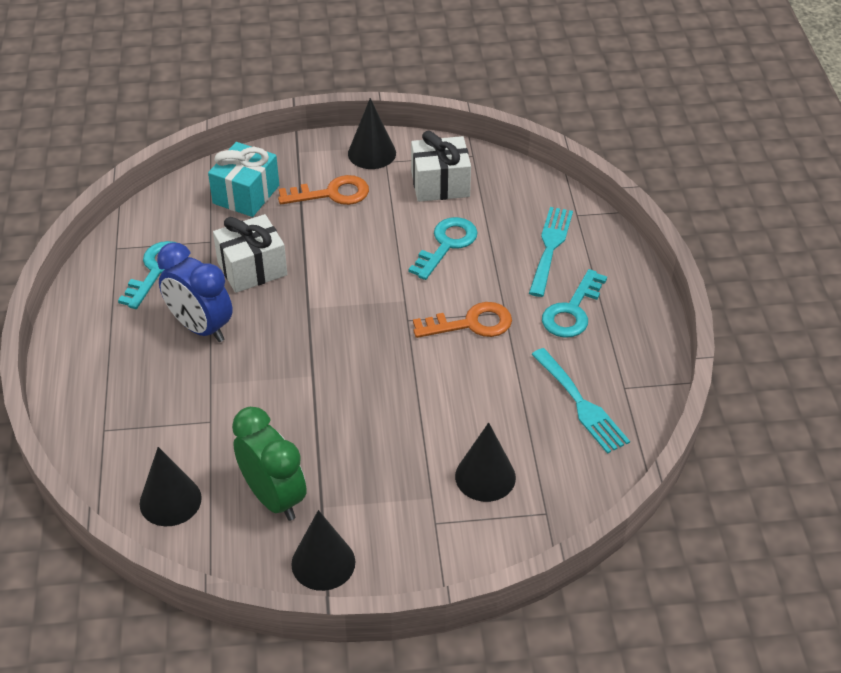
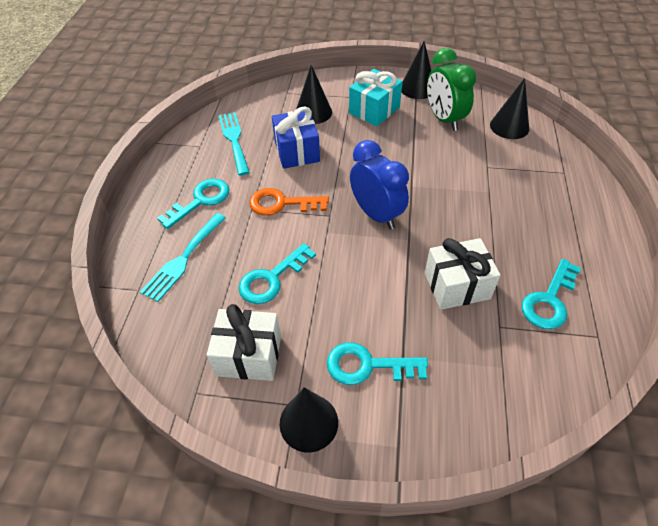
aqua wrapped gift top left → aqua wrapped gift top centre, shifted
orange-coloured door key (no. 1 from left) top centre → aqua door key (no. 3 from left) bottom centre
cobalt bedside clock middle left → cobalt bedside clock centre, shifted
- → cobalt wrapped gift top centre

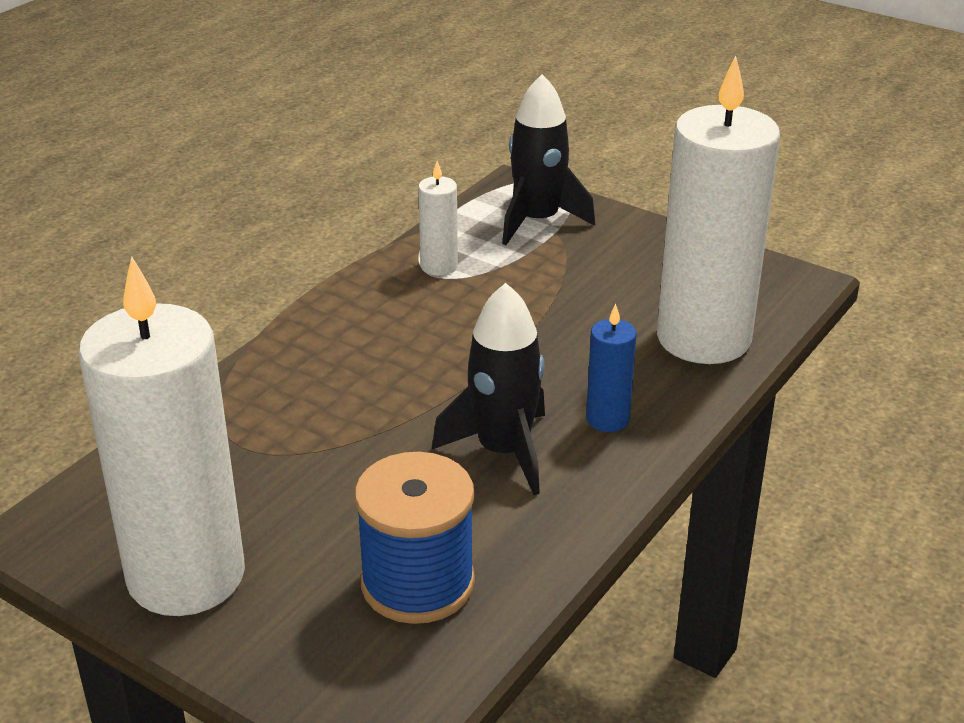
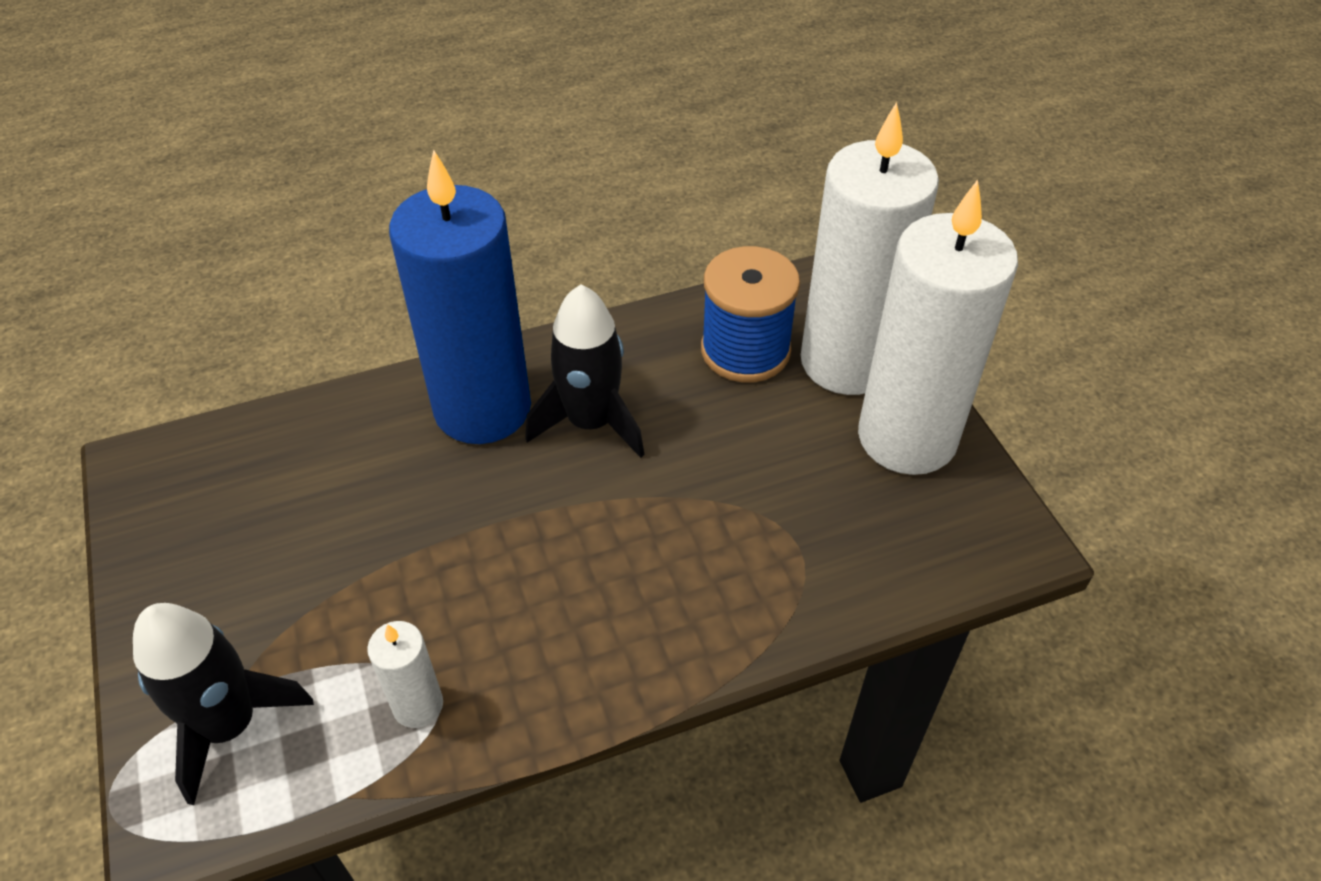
snow-white wax candle (no. 3 from left in the first image) top right → snow-white wax candle (no. 2 from left) top centre, shifted
cobalt wax candle centre, x2.35

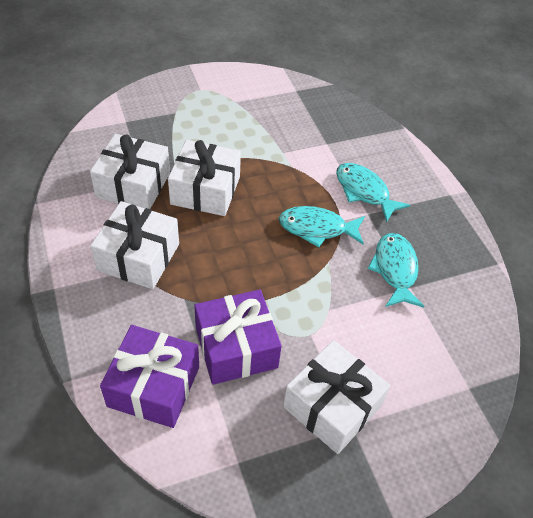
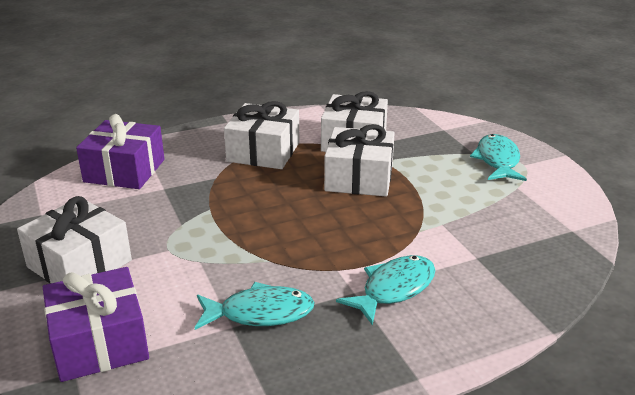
aqua toy fish (no. 1 from left in the first image) centre → aqua toy fish (no. 3 from left) middle right, shifted
royal purple wrapped gift (no. 2 from left in the first image) centre → royal purple wrapped gift (no. 1 from left) bottom left, shifted

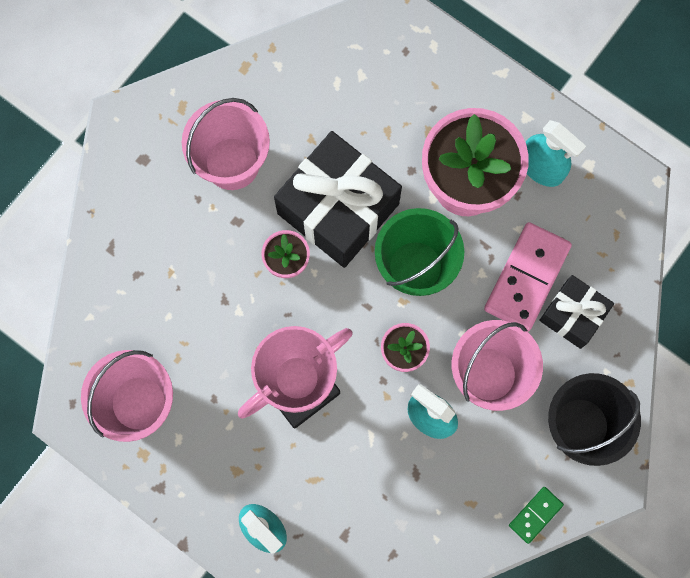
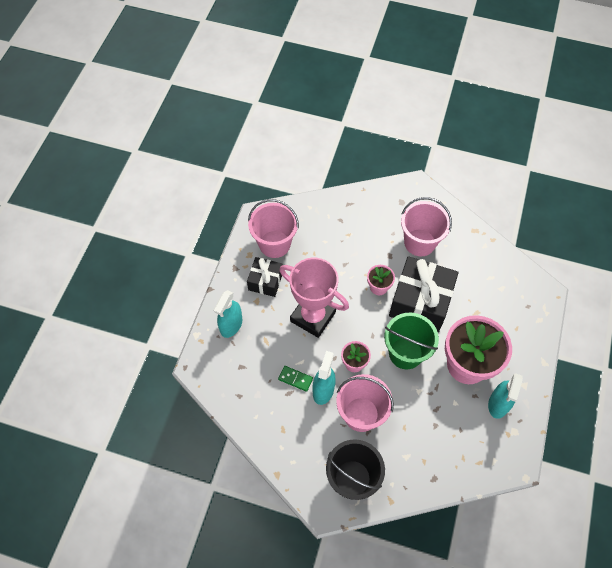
pink domino tile middle right → -
ebony wrapped gift (no. 2 from left in the first image) middle right → ebony wrapped gift (no. 1 from left) centre, shifted
emerald domino tile bottom right → emerald domino tile bottom centre, shifted

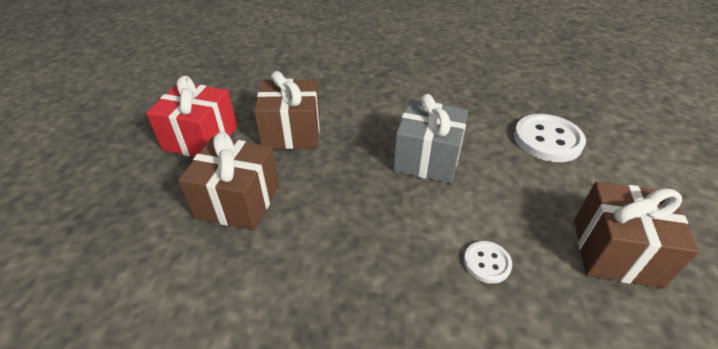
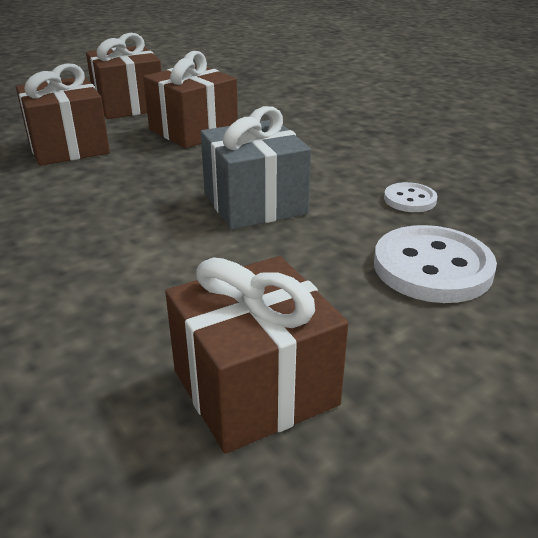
crimson wrapped gift top left → brown wrapped gift (no. 2 from left) top left
snow-white sewing button (no. 1 from left) bottom right → snow-white sewing button (no. 1 from left) middle right, shifted

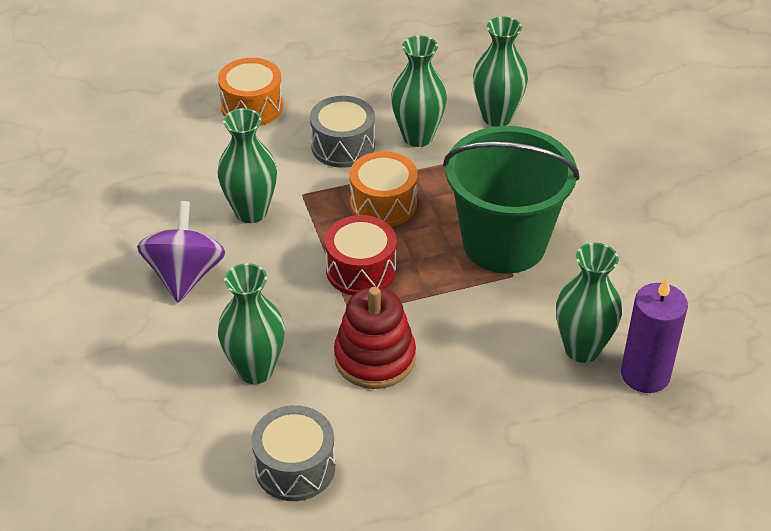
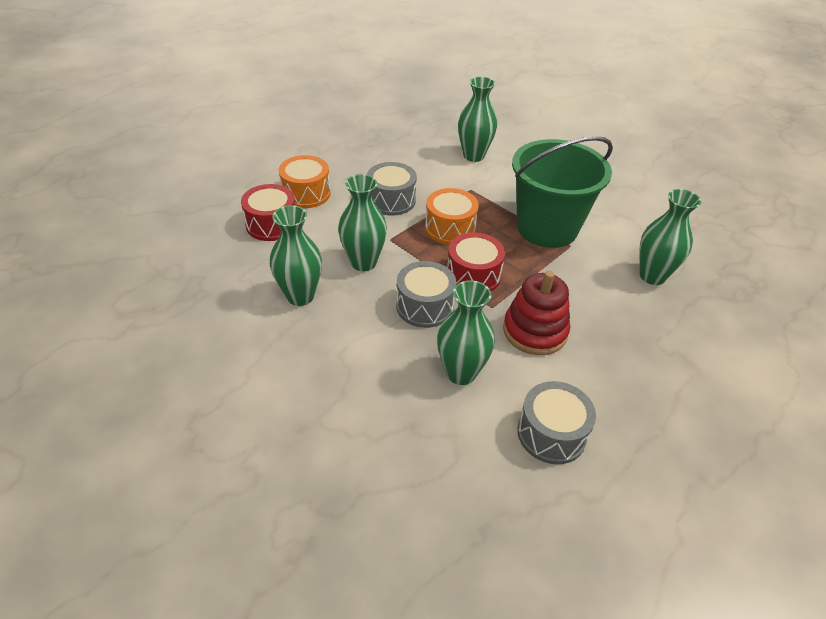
emerald flower vase (no. 3 from left in the first image) top centre → emerald flower vase (no. 1 from left) centre, shifted
royal purple spinning top middle left → -
royal purple wax candle middle right → -
- → crimson toy drum (no. 1 from left) middle left
- → grey toy drum (no. 2 from left) centre

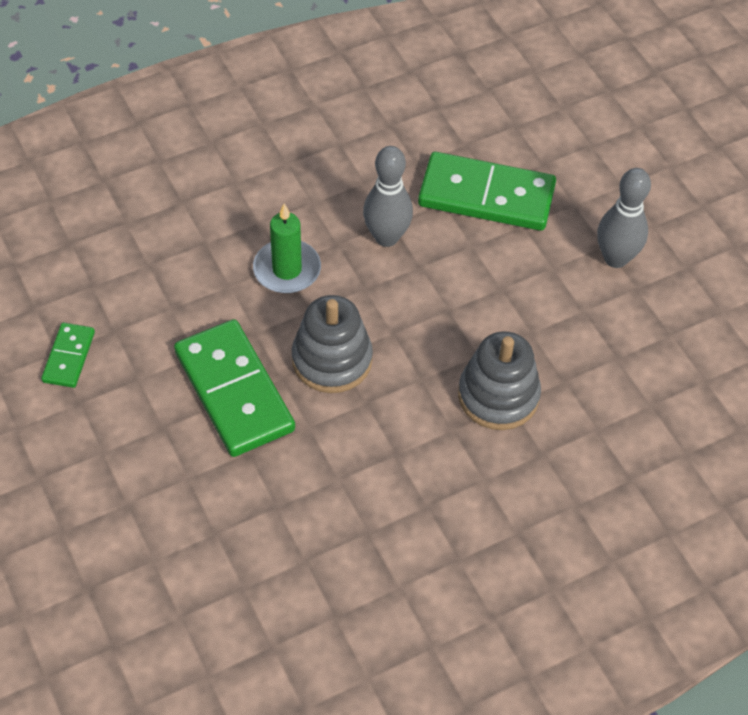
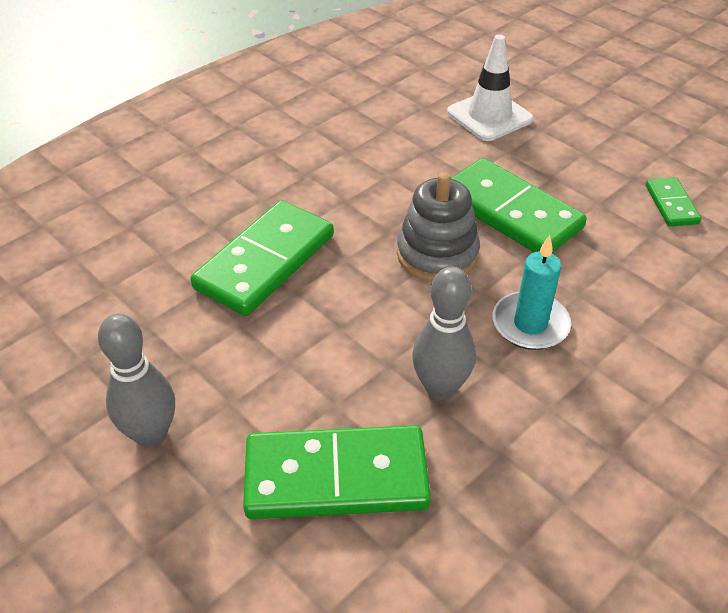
emerald wax candle centre → aqua wax candle middle right
grey stacking rings (no. 2 from left) middle right → emerald domino tile (no. 1 from left) centre
- → snow-white traffic cone top right

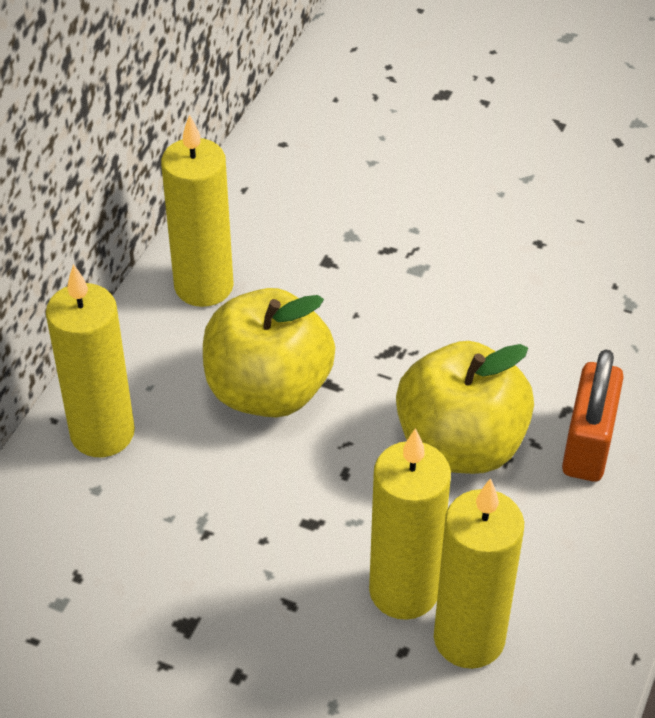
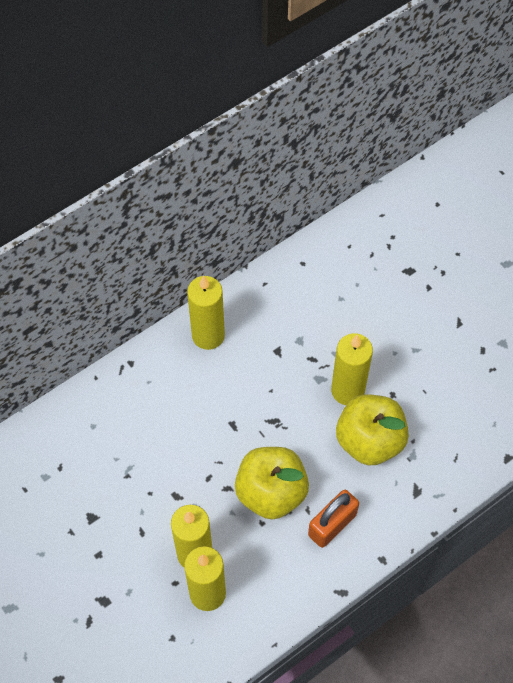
golden wax candle (no. 1 from left in the first image) middle left → golden wax candle (no. 4 from left) middle right, shifted
golden apple (no. 1 from left in the first image) centre → golden apple (no. 2 from left) middle right, shifted

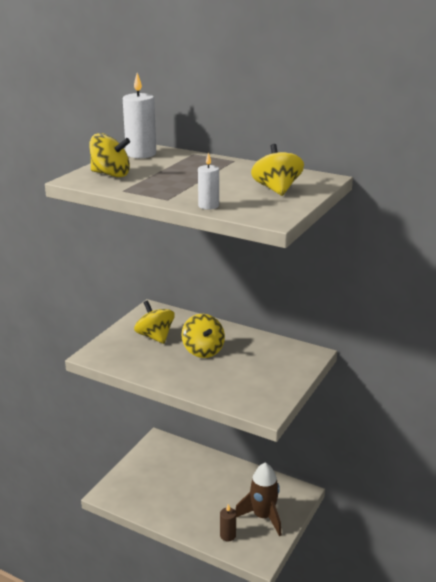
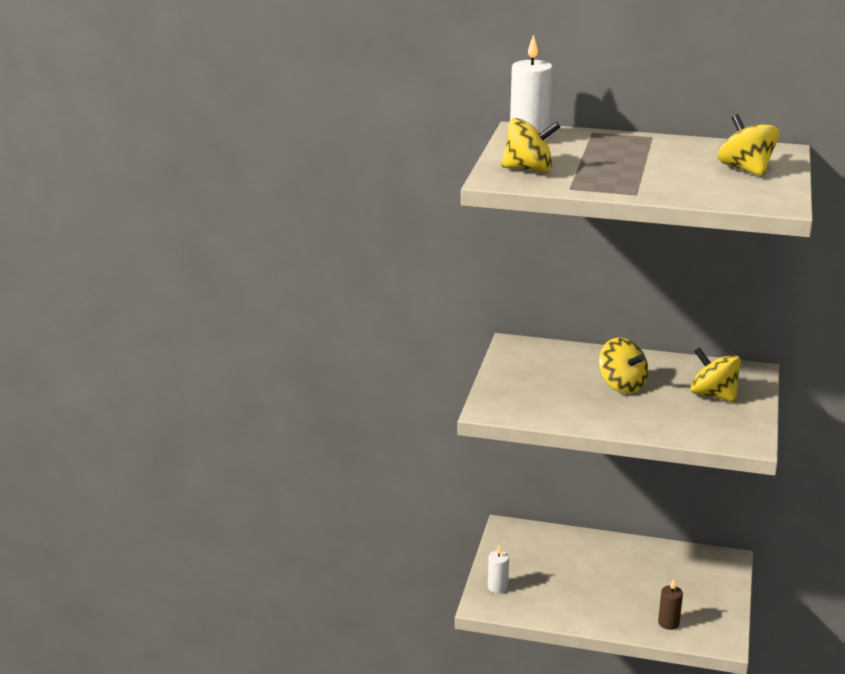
snow-white wax candle (no. 2 from left in the first image) top centre → snow-white wax candle (no. 1 from left) bottom centre, shifted
golden spinning top (no. 2 from left in the first image) centre → golden spinning top (no. 3 from left) middle right, shifted
brown rocket bottom centre → -

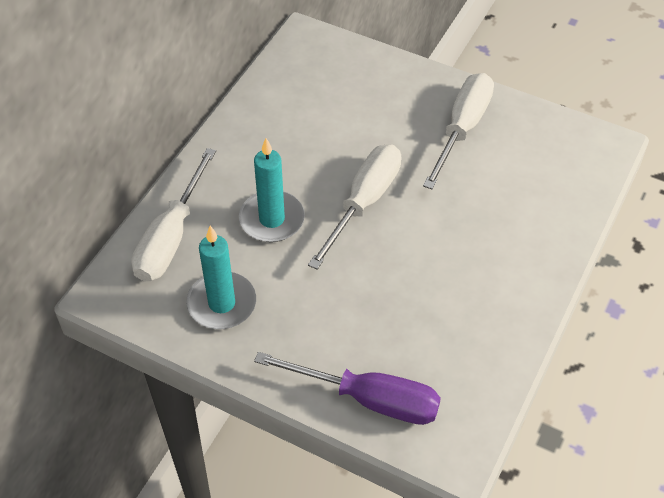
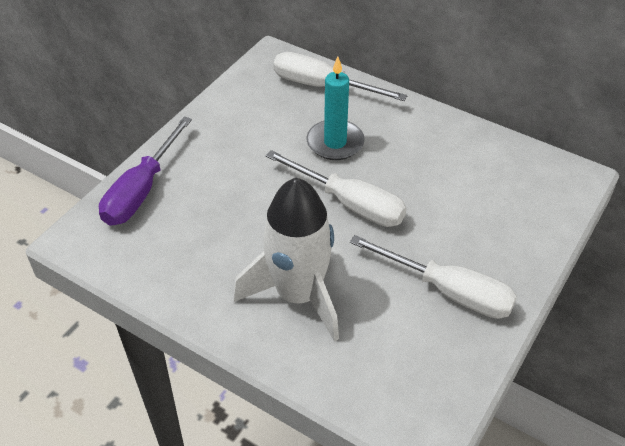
aqua wax candle (no. 1 from left) middle left → -
- → snow-white rocket centre

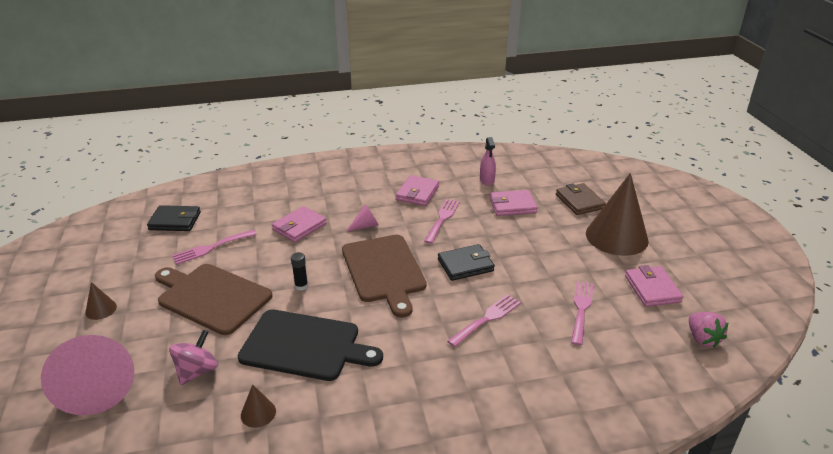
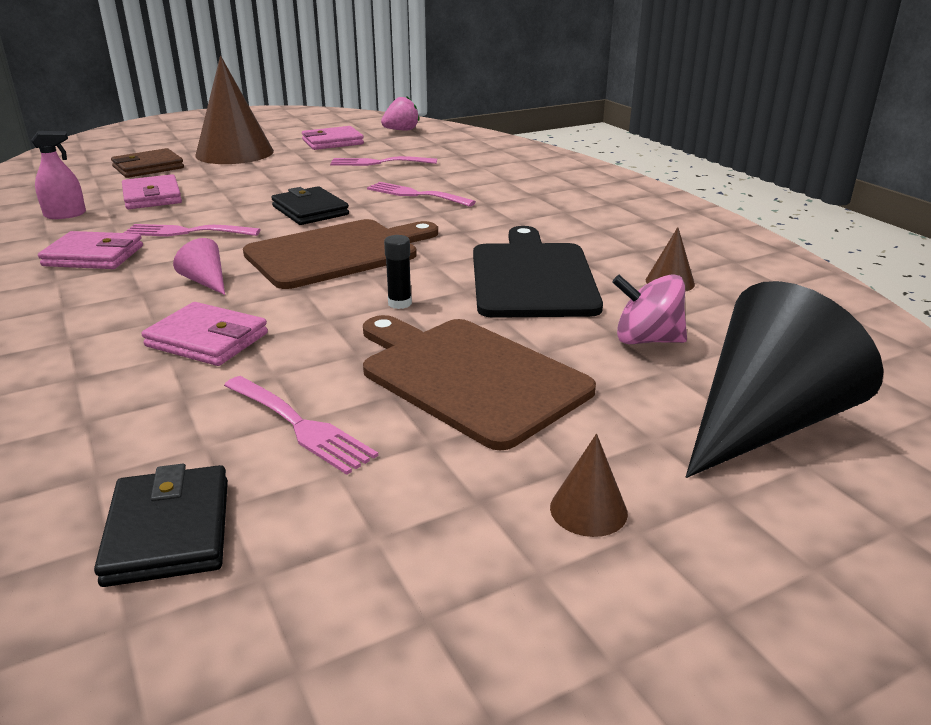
brown cutting board (no. 1 from left in the first image) middle left → brown cutting board (no. 2 from left) centre, 120 degrees clockwise
pink solid cone (no. 1 from left) bottom left → ebony solid cone middle right

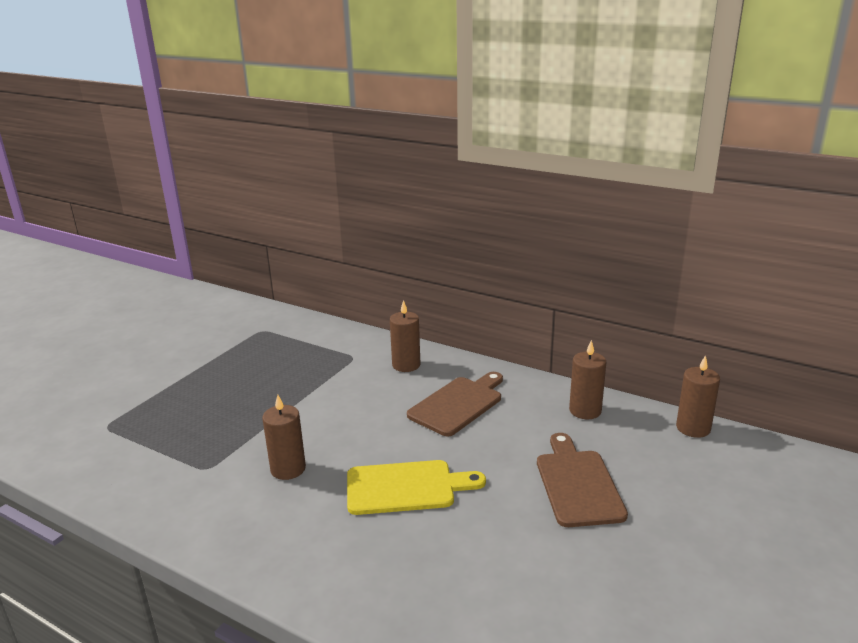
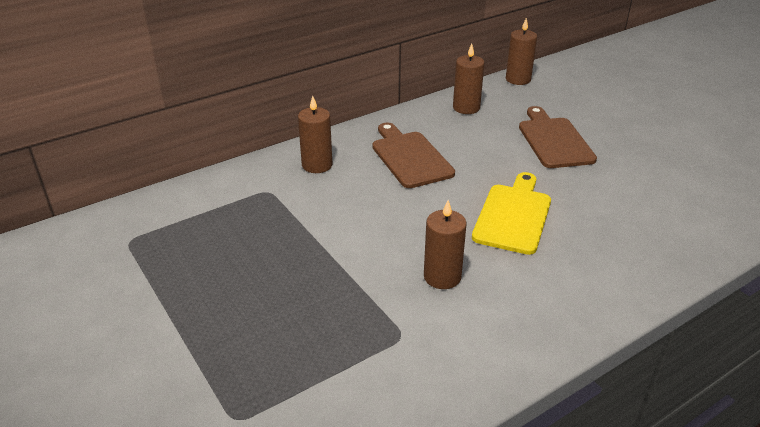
brown cutting board (no. 2 from left) bottom right → brown cutting board (no. 2 from left) top right, 60 degrees clockwise

